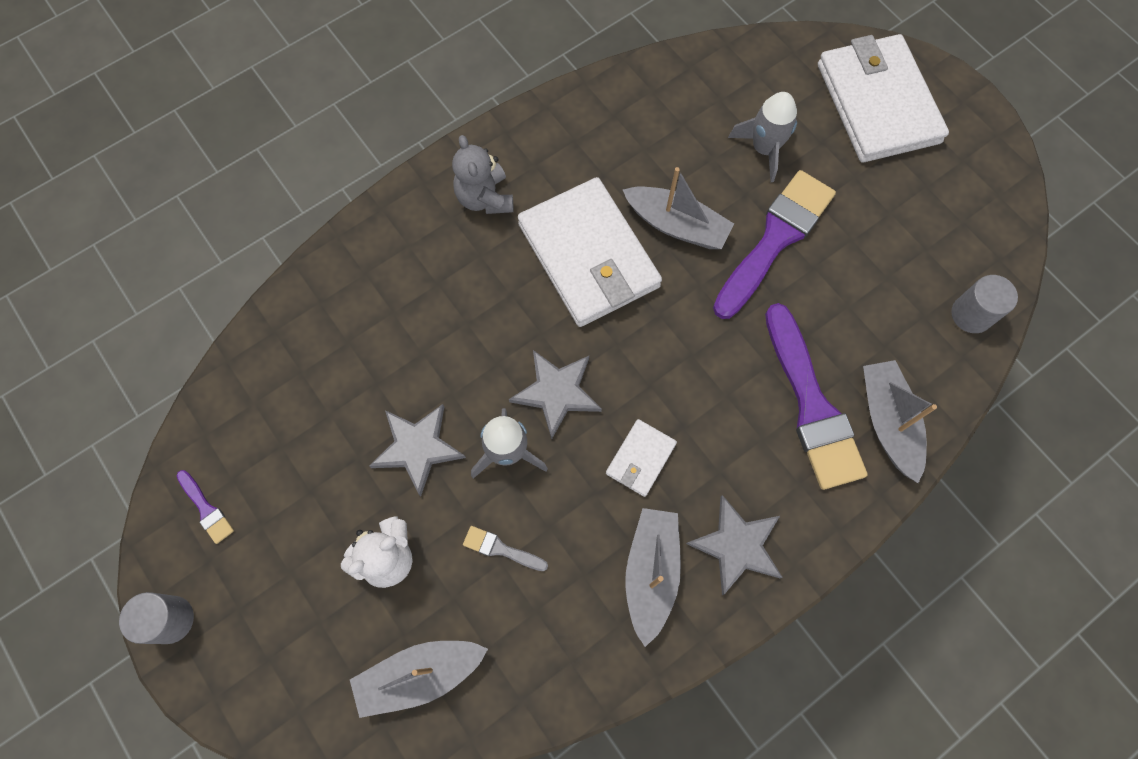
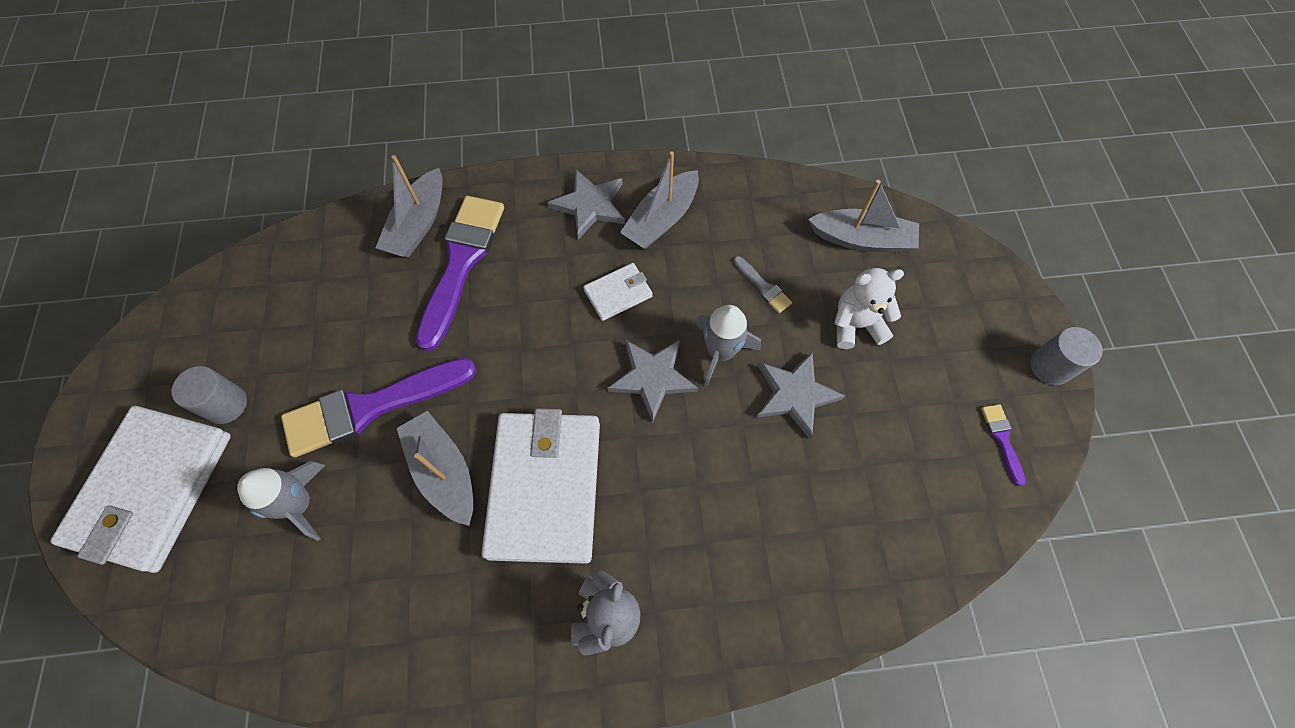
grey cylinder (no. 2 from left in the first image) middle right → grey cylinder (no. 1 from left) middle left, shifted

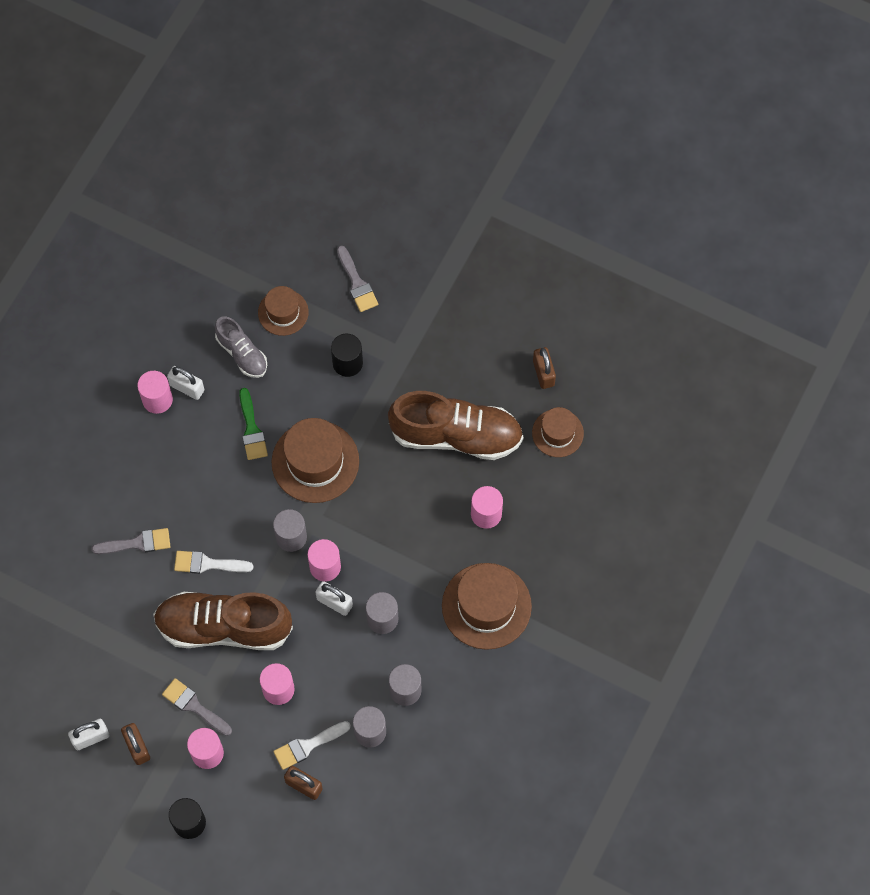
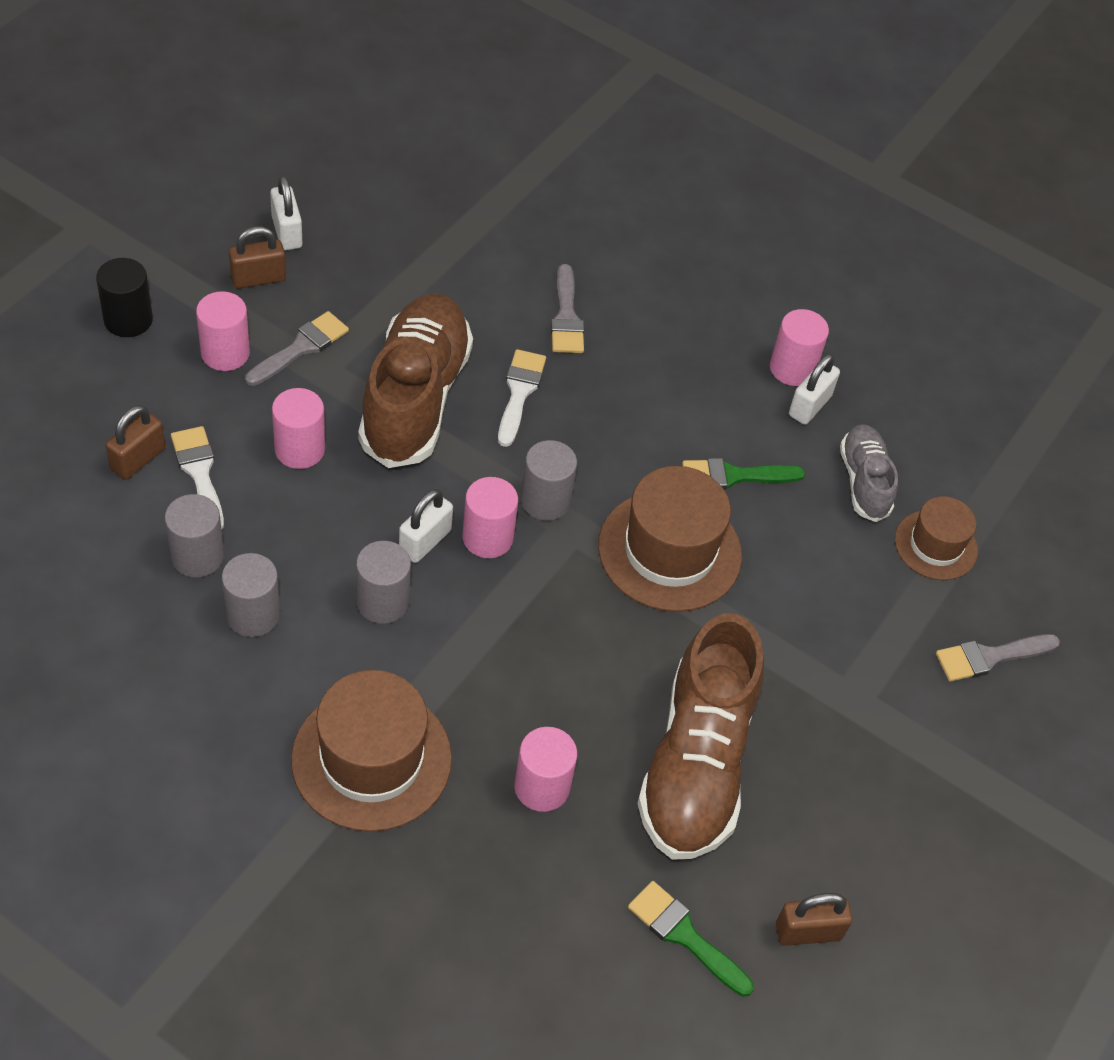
grey lace-up shoe middle left → grey lace-up shoe middle right, 120 degrees clockwise
ebony cylinder (no. 2 from left) centre → -
brown top hat (no. 4 from left) centre → emerald brush (no. 1 from left) bottom centre

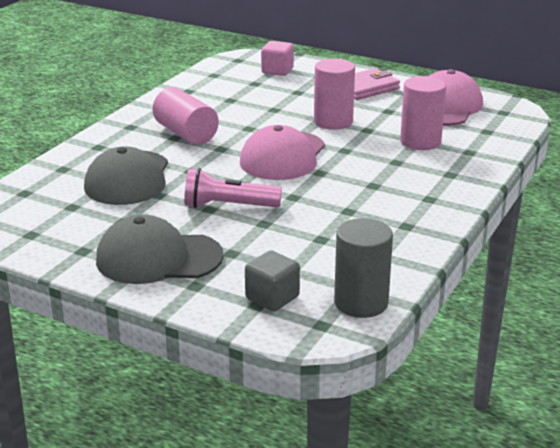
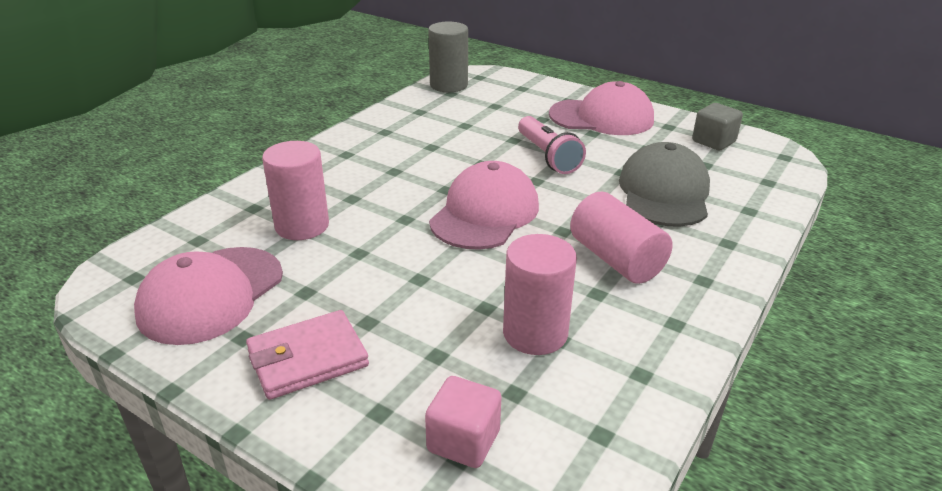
pink cylinder (no. 2 from left) top centre → pink cylinder (no. 2 from left) centre, shifted
pink pocket torch centre → pink pocket torch top centre, 60 degrees clockwise
grey peaked cap (no. 2 from left) middle left → pink peaked cap (no. 3 from left) top centre
grey block centre → grey block top right, shifted

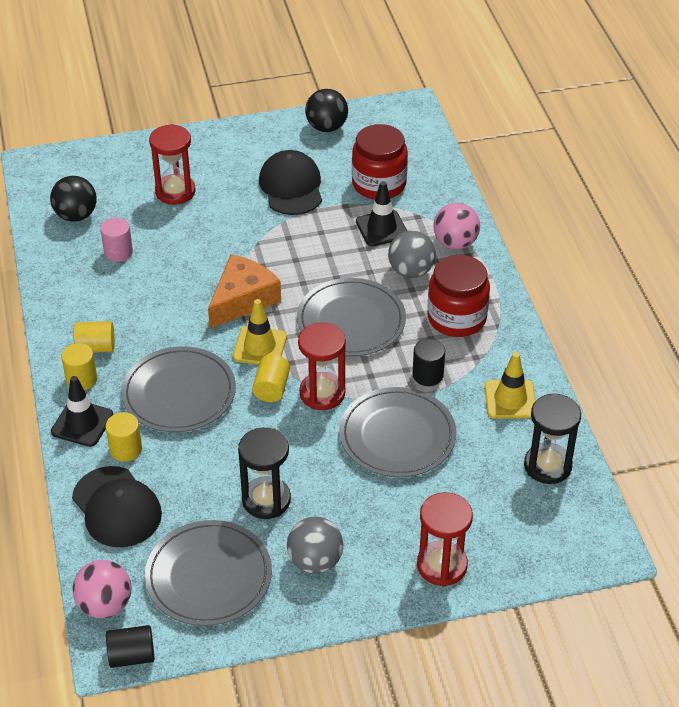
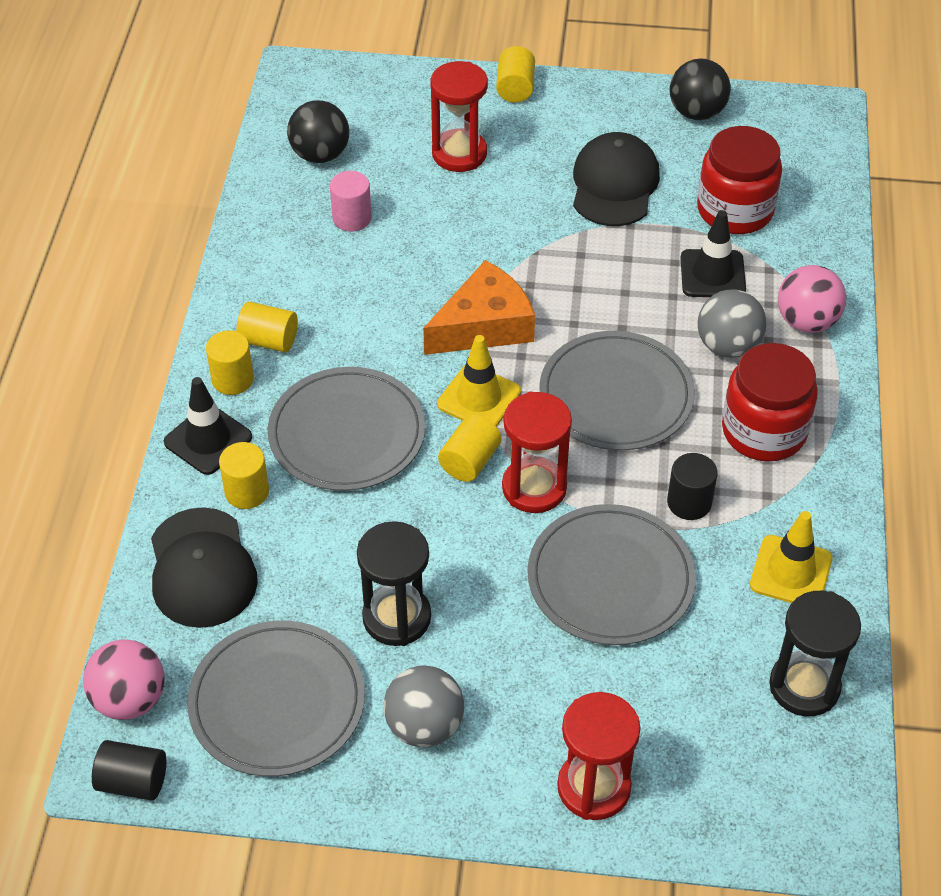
- → golden cylinder (no. 5 from left) top centre

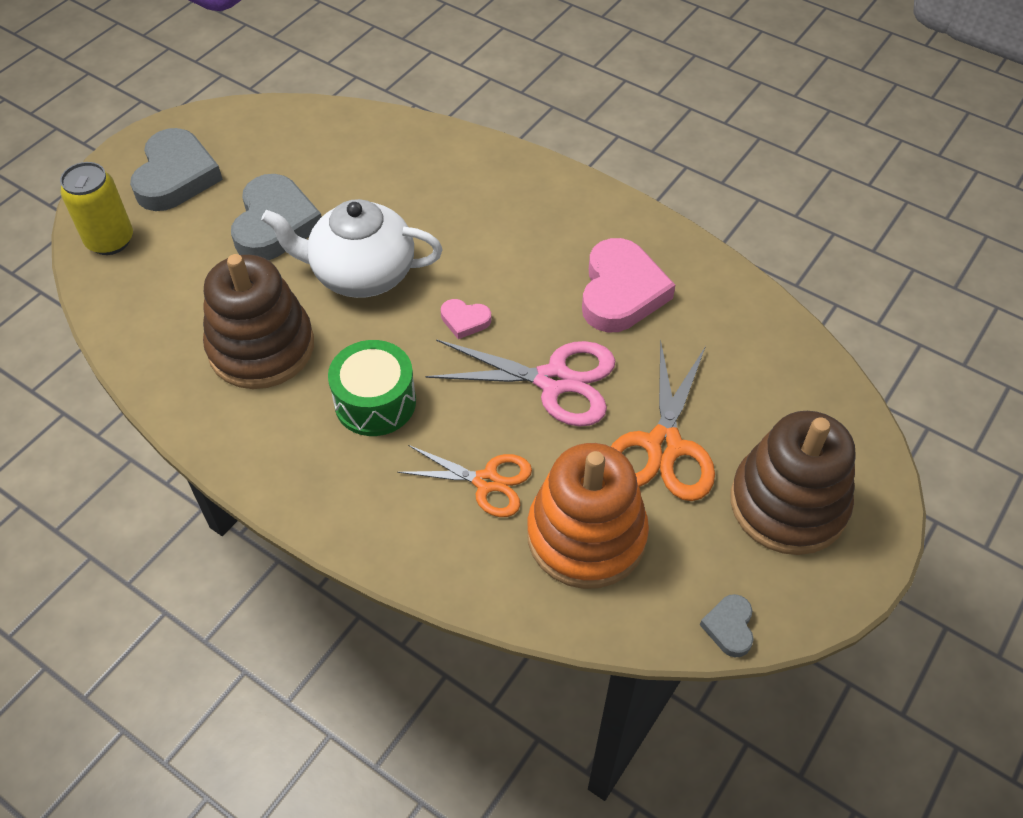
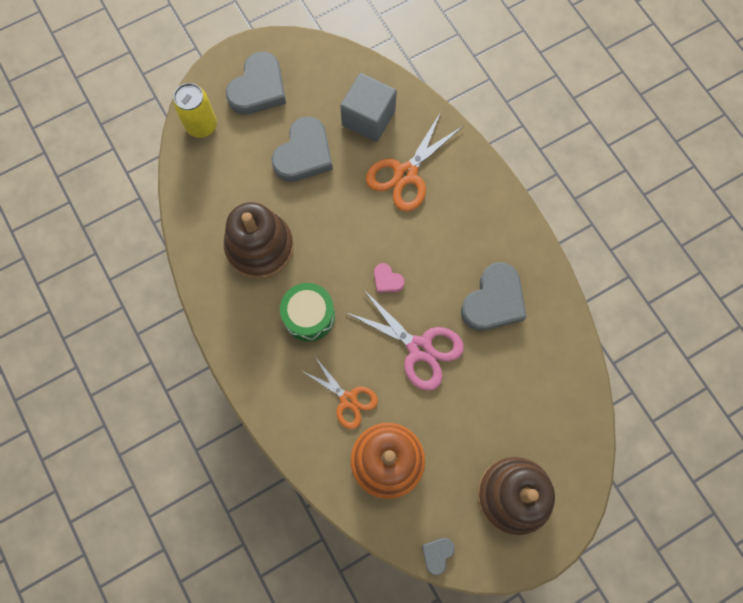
snow-white china teapot top centre → -
pink heart shape (no. 2 from left) centre → grey heart shape (no. 4 from left) centre
orange-coloured scissors (no. 2 from left) centre → orange-coloured scissors (no. 2 from left) top centre, shifted
- → grey block top centre

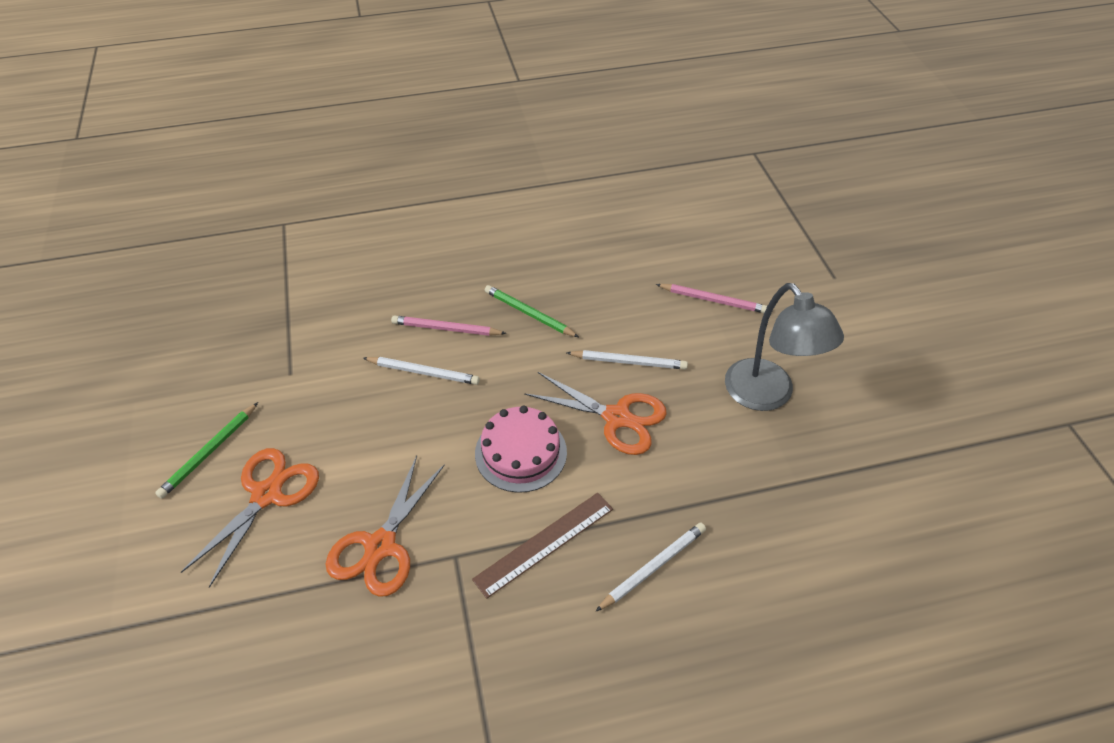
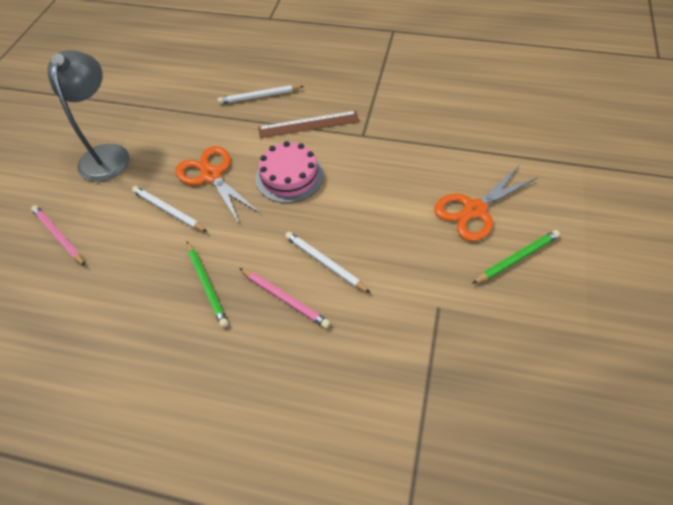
orange-coloured scissors (no. 2 from left) bottom centre → -

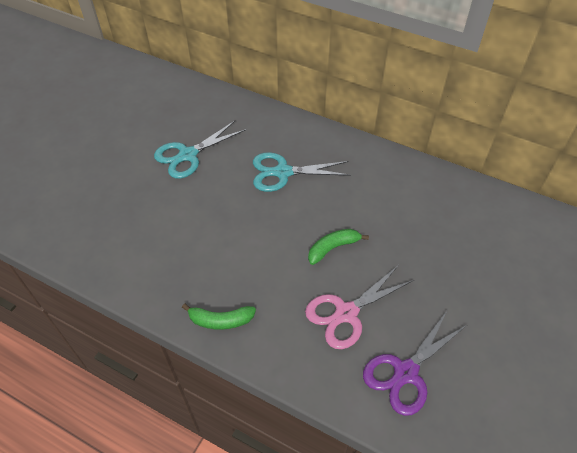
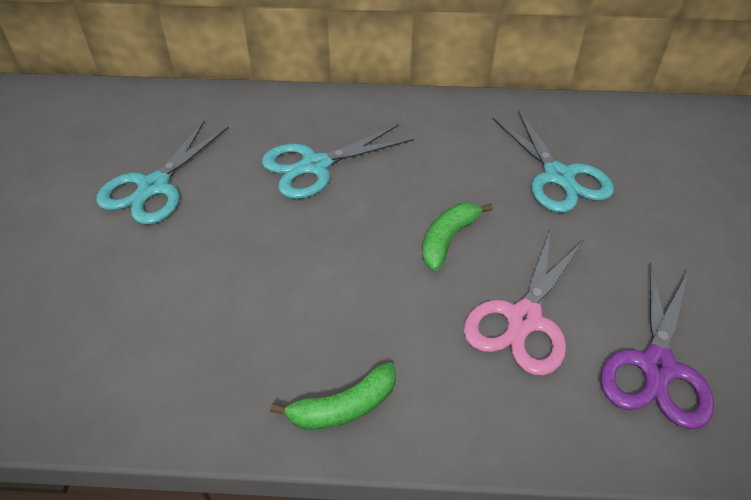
- → aqua scissors (no. 3 from left) top right

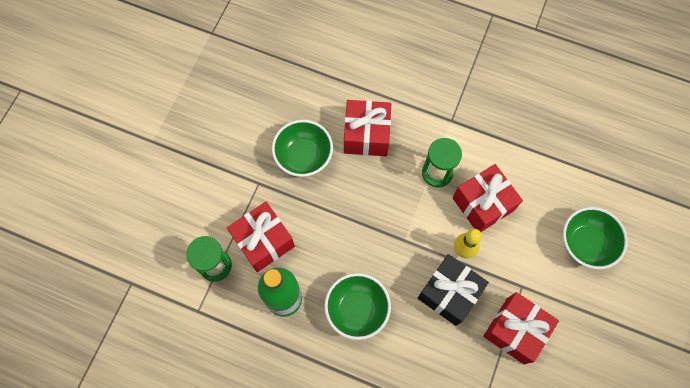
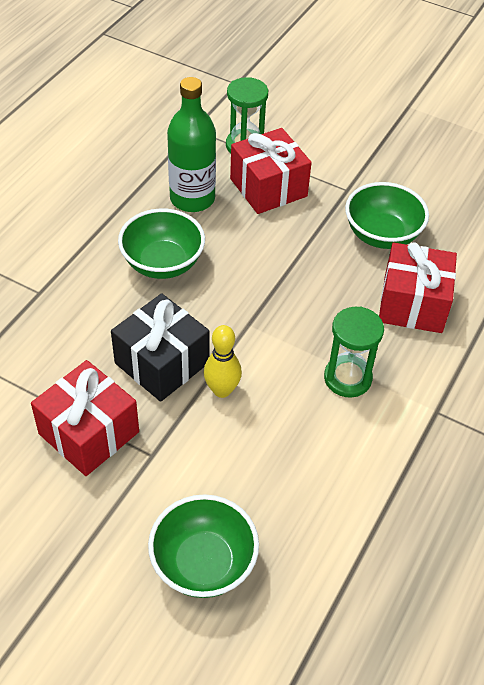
crimson wrapped gift (no. 3 from left) middle right → -

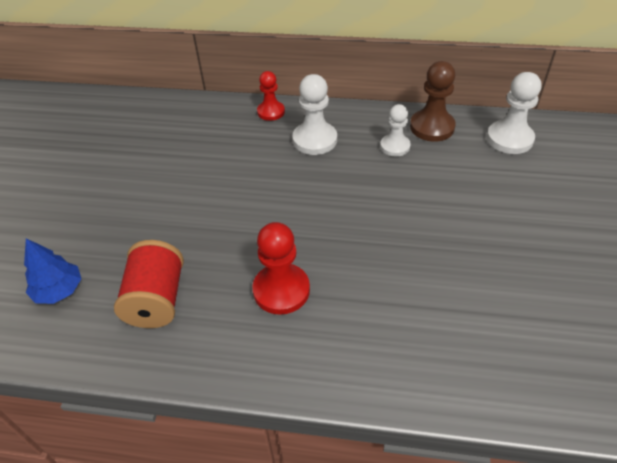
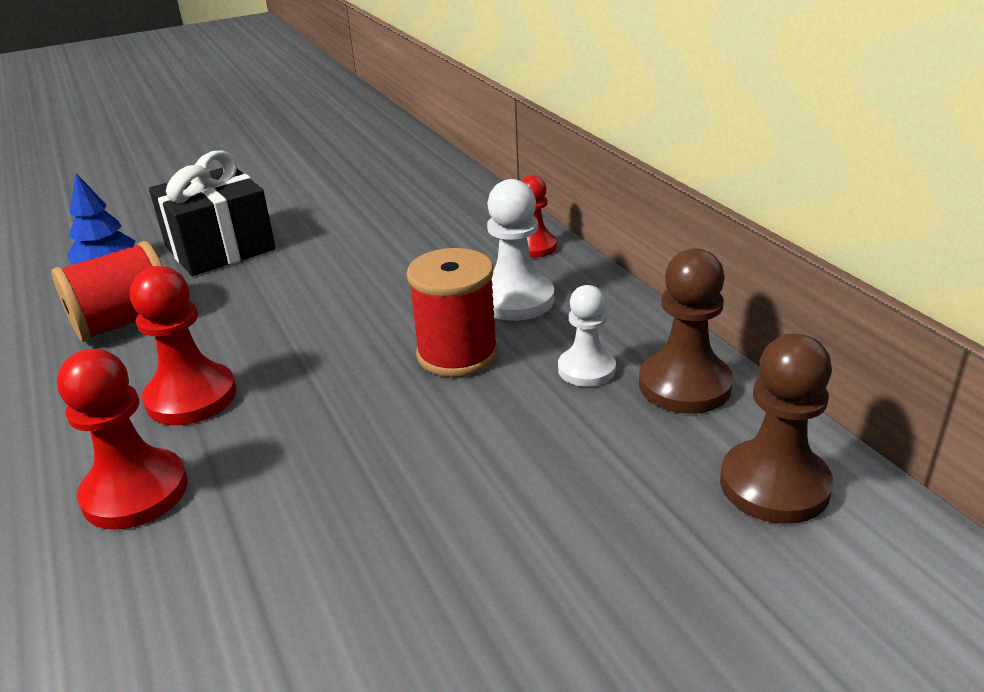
snow-white game pawn (no. 3 from left) top right → brown game pawn (no. 2 from left) middle right
- → ebony wrapped gift top left
- → crimson reel of thread (no. 2 from left) centre
- → crimson game pawn (no. 1 from left) middle left

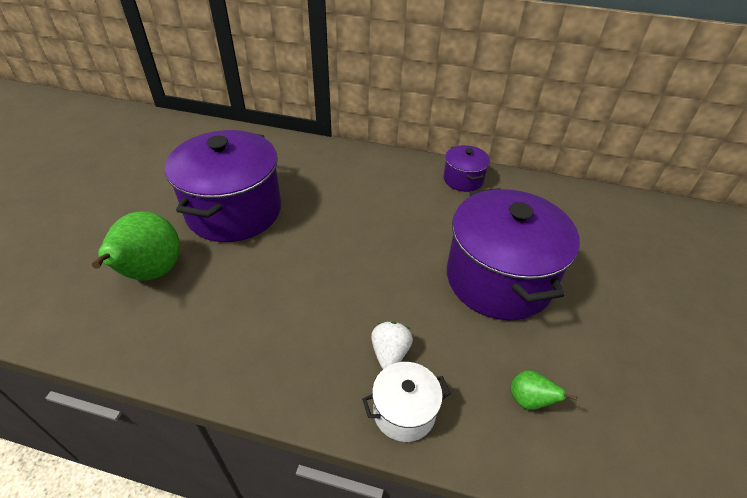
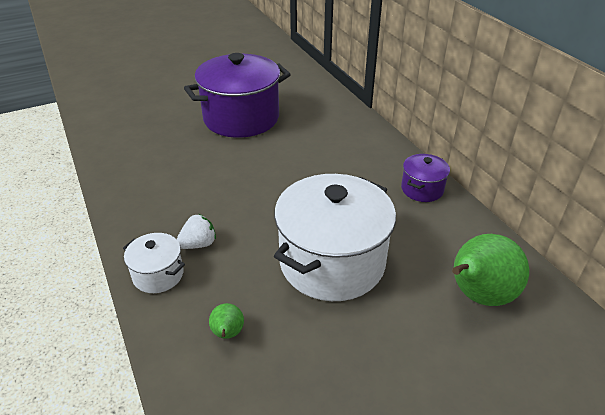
royal purple stockpot (no. 3 from left) middle right → snow-white stockpot (no. 2 from left) centre
emerald pear fruit (no. 1 from left in the first image) middle left → emerald pear fruit (no. 2 from left) middle right, shifted

